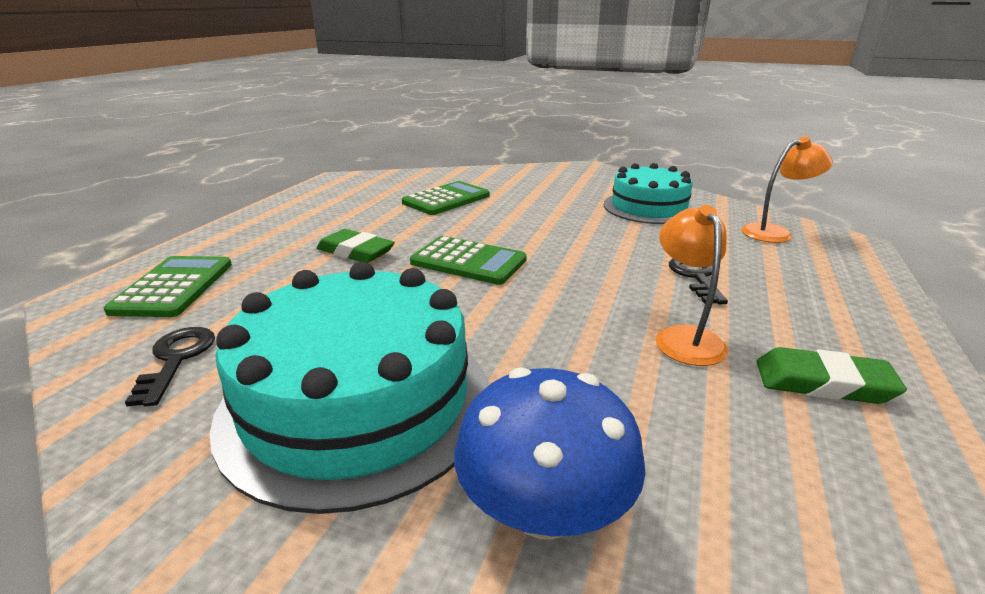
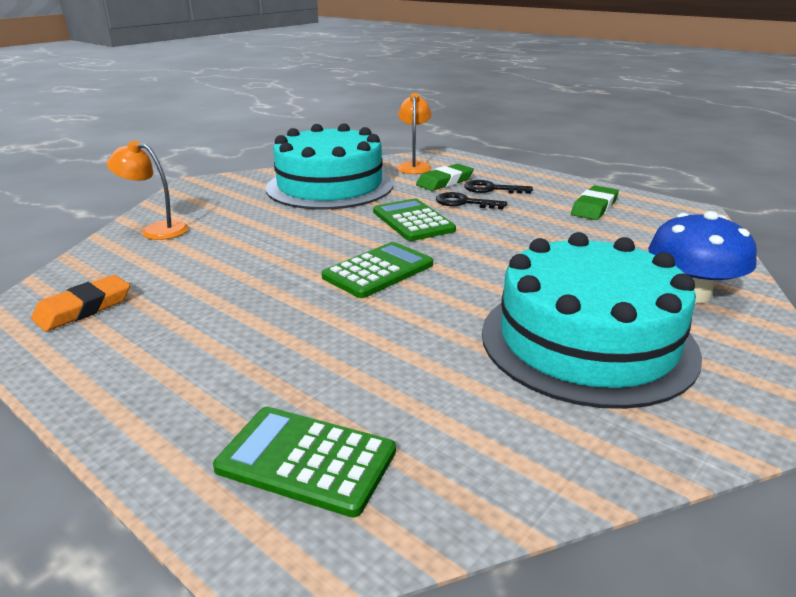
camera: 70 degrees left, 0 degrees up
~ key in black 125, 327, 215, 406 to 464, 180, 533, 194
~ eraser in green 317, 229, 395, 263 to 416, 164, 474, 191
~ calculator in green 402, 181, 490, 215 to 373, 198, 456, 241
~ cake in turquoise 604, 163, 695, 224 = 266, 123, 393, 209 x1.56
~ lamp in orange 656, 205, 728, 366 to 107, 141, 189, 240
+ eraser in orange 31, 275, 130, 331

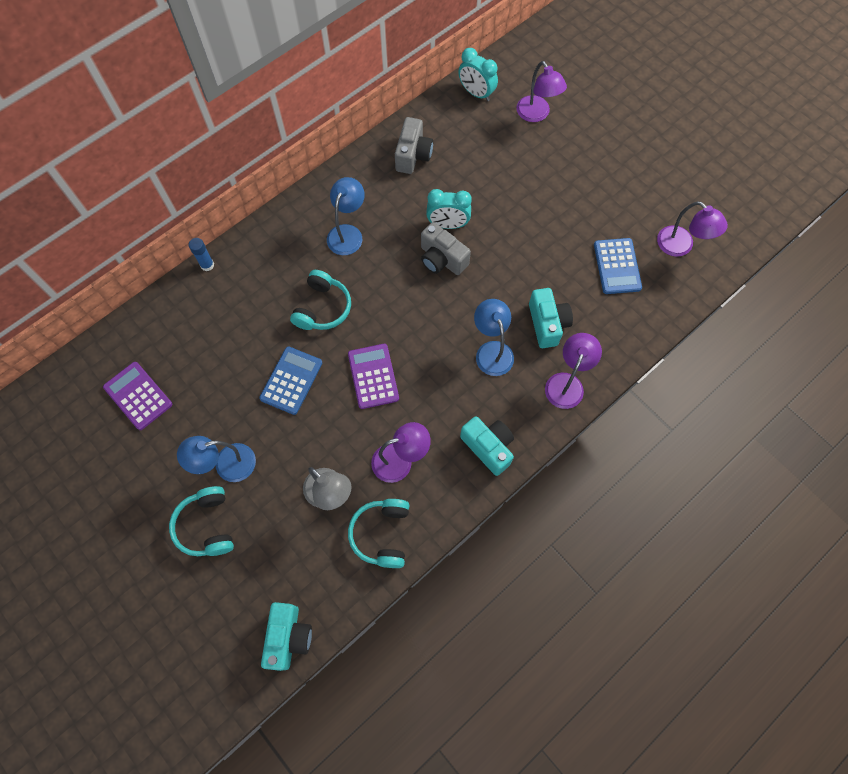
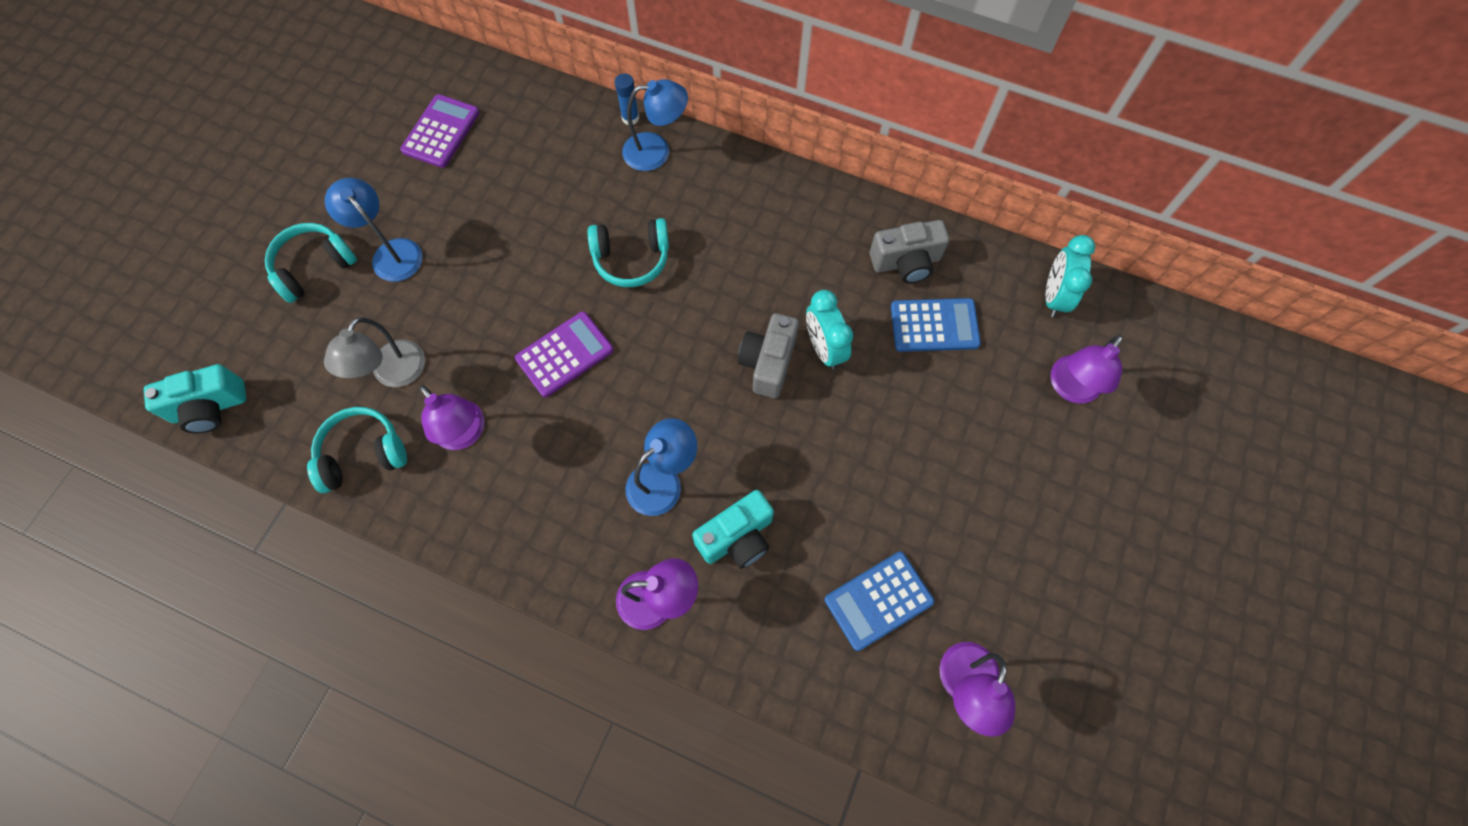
camera: 65 degrees right, 0 degrees up
~ calculator in blue 259, 346, 322, 415 to 891, 298, 981, 352
~ lamp in blue 327, 177, 365, 255 to 622, 79, 688, 171
- camera in turquoise 460, 416, 514, 476

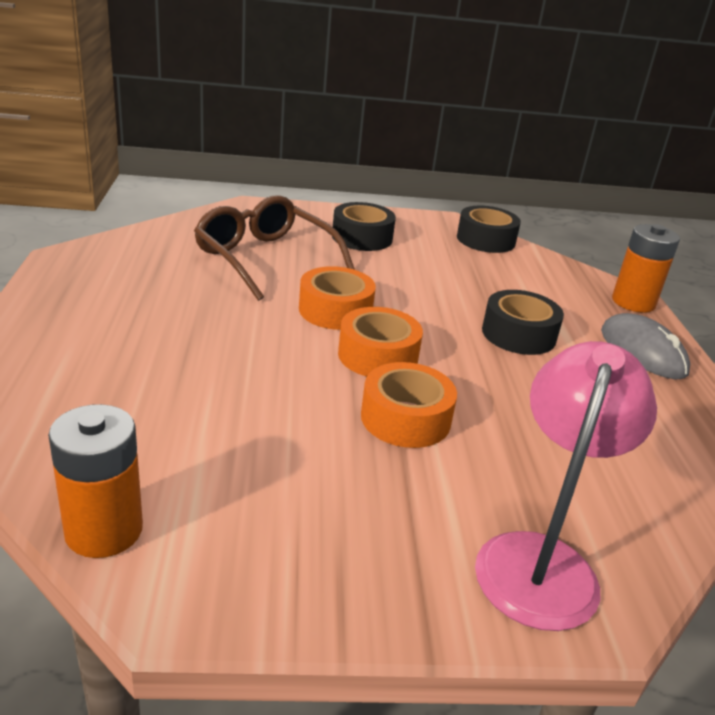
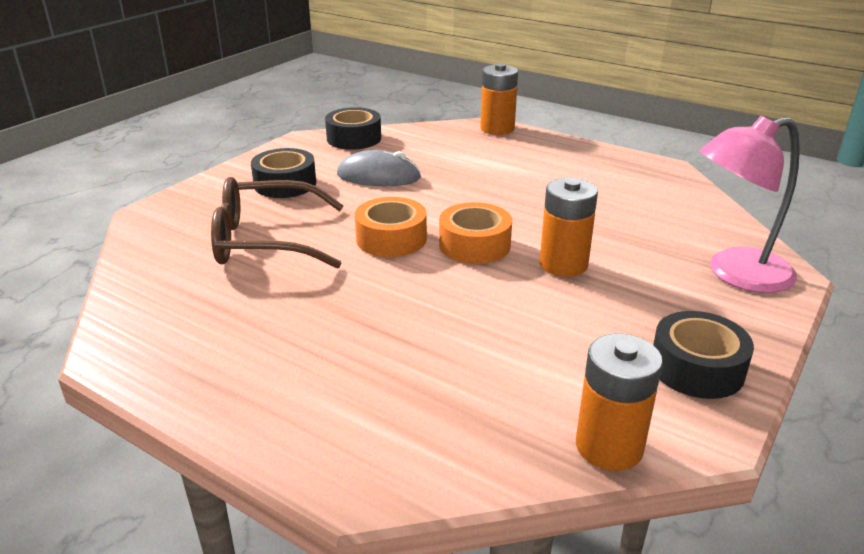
camera: 50 degrees left, 0 degrees up
~ tape in orange 361, 362, 457, 448 to battery in orange 540, 178, 598, 277
~ lamp in pink 475, 341, 657, 631 = 700, 116, 800, 293 75 degrees counterclockwise
~ tape in black 482, 290, 564, 355 to 653, 311, 754, 399
~ mouse in grey 601, 313, 690, 379 to 337, 150, 421, 186

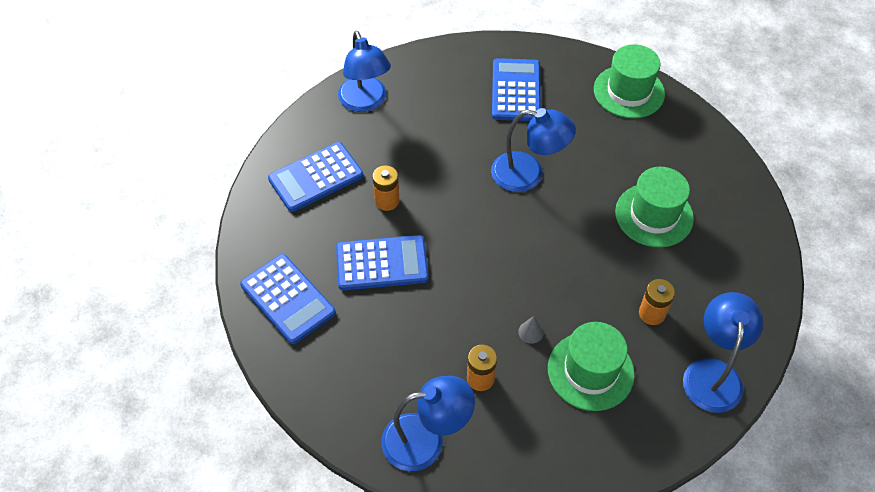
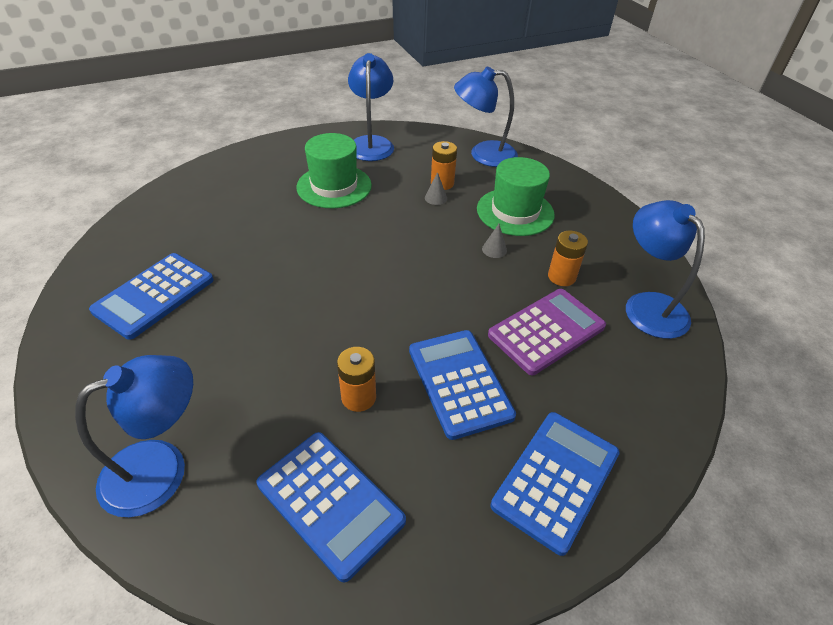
camera: 105 degrees left, 10 degrees down
~ lamp in blue 491, 108, 576, 192 to 348, 53, 394, 161
~ calculator in blue 492, 58, 541, 121 = 89, 253, 213, 340 45 degrees counterclockwise
- hat in green 594, 44, 665, 118
+ cone in grey 425, 172, 447, 205
+ calculator in purple 488, 289, 606, 375

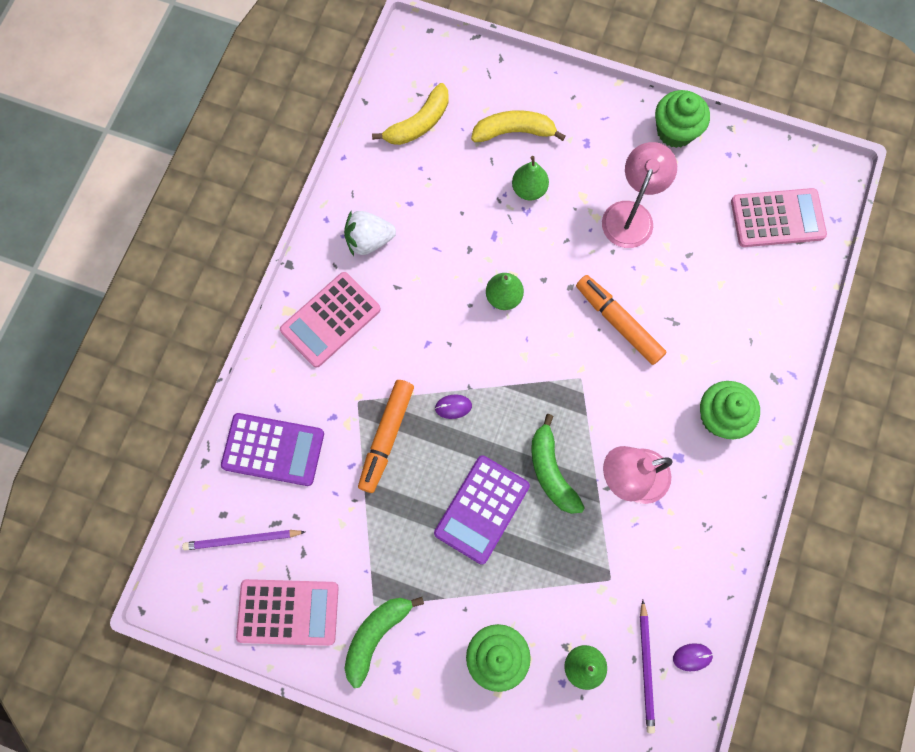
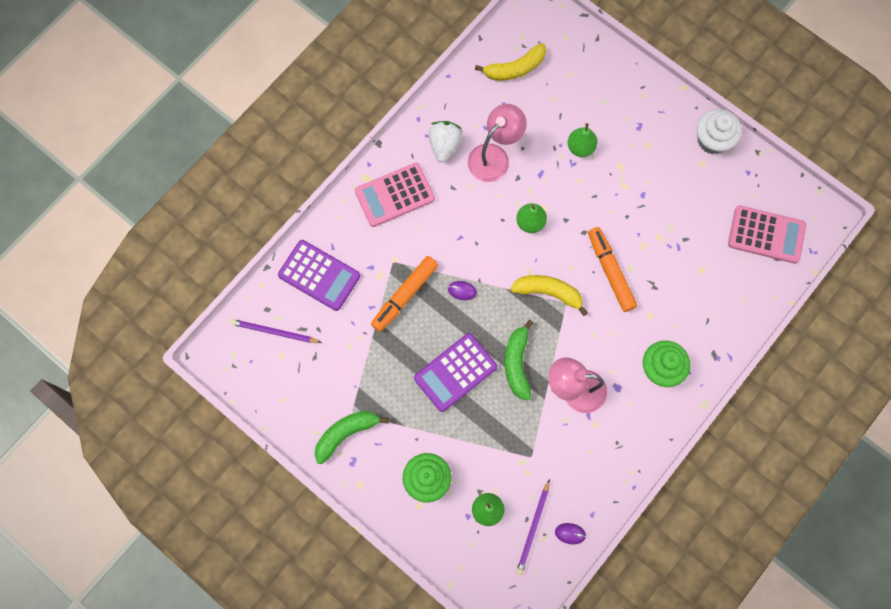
camera: 20 degrees right, 0 degrees up
- calculator in pink 236, 579, 339, 646
~ strawberry in white 344, 211, 396, 256 = 428, 121, 463, 162 90 degrees clockwise
~ banana in yellow 471, 110, 566, 142 to 511, 275, 588, 316
~ lamp in pink 602, 142, 677, 248 to 468, 104, 527, 182
~ cupcake in green 655, 90, 710, 148 to cupcake in white 697, 109, 742, 154

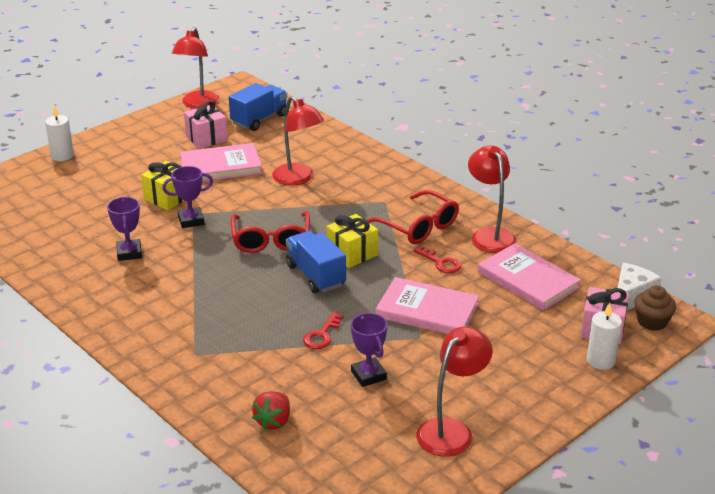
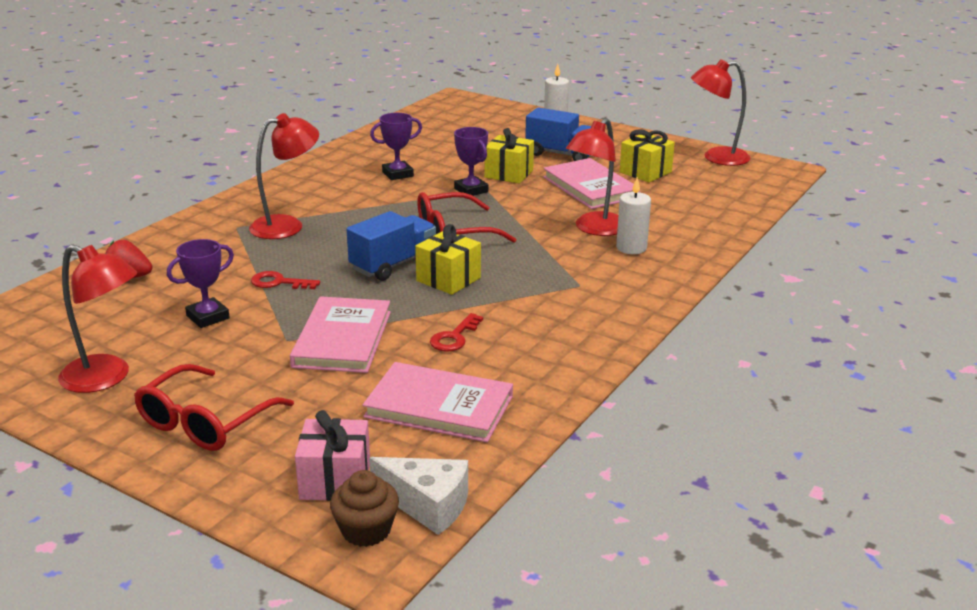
camera: 75 degrees right, 5 degrees down
~ gift in pink 184, 101, 227, 149 to gift in yellow 620, 129, 675, 182
~ truck in blue 229, 83, 287, 131 to 525, 107, 591, 161
~ glasses in red 367, 190, 459, 244 to 134, 364, 294, 451
~ lamp in red 468, 145, 517, 253 to 249, 113, 319, 239
~ book in pink 478, 243, 581, 311 = 363, 362, 513, 442 75 degrees clockwise
~ candle in white 587, 303, 622, 370 to 616, 177, 651, 254

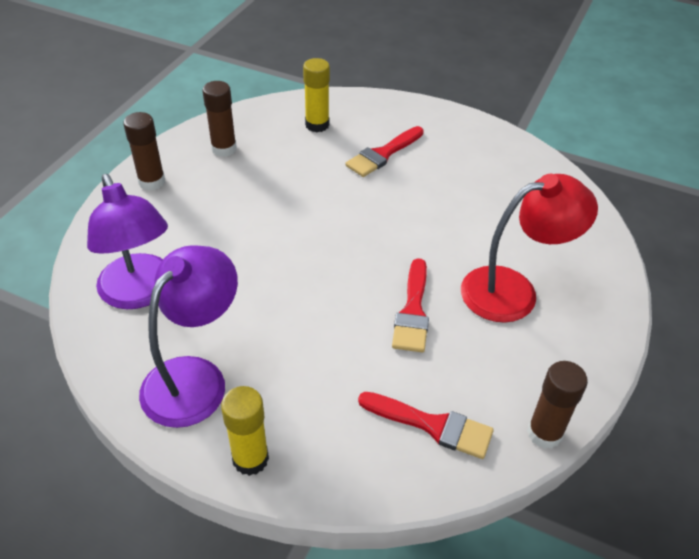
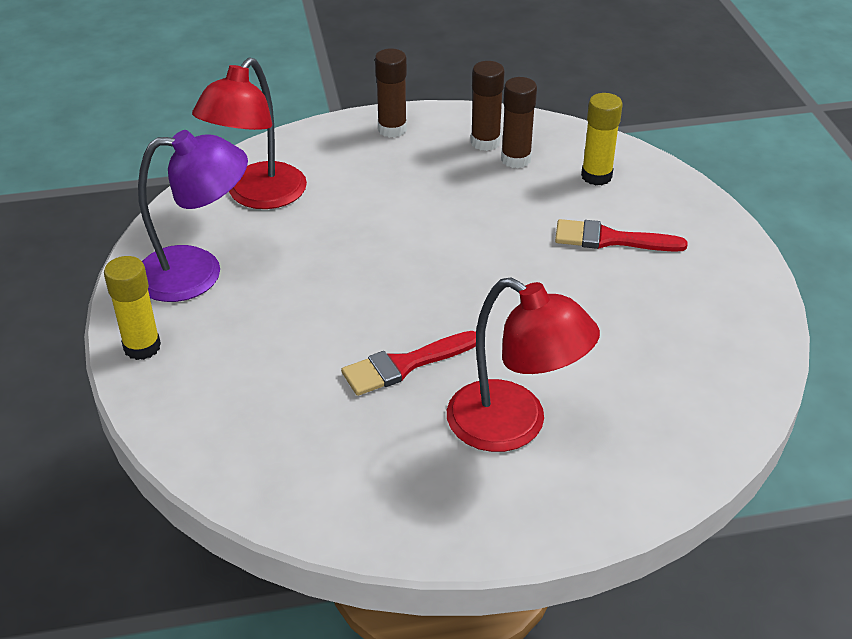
camera: 55 degrees right, 5 degrees down
~ lamp in purple 87, 174, 168, 309 to lamp in red 192, 58, 307, 209
- brush in red 358, 392, 494, 459
~ glue stick in brown 527, 361, 588, 449 to 501, 77, 537, 168

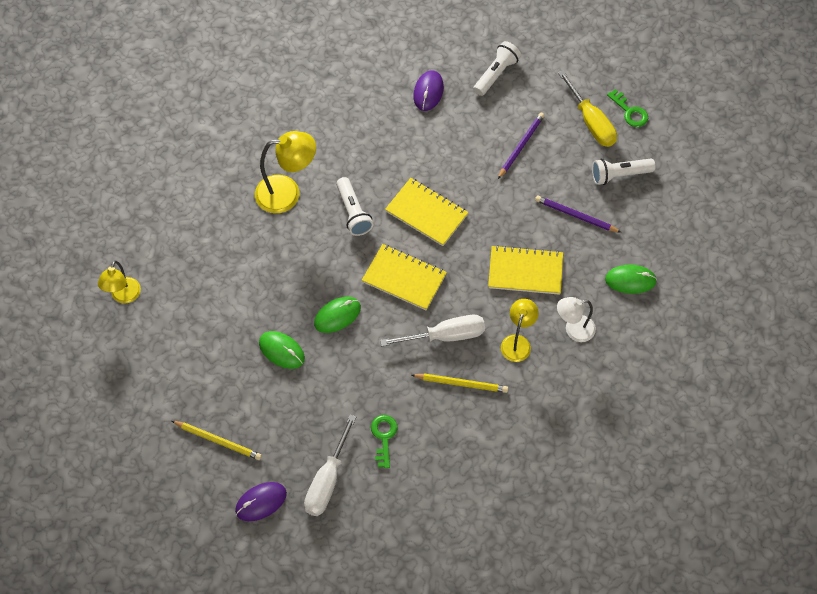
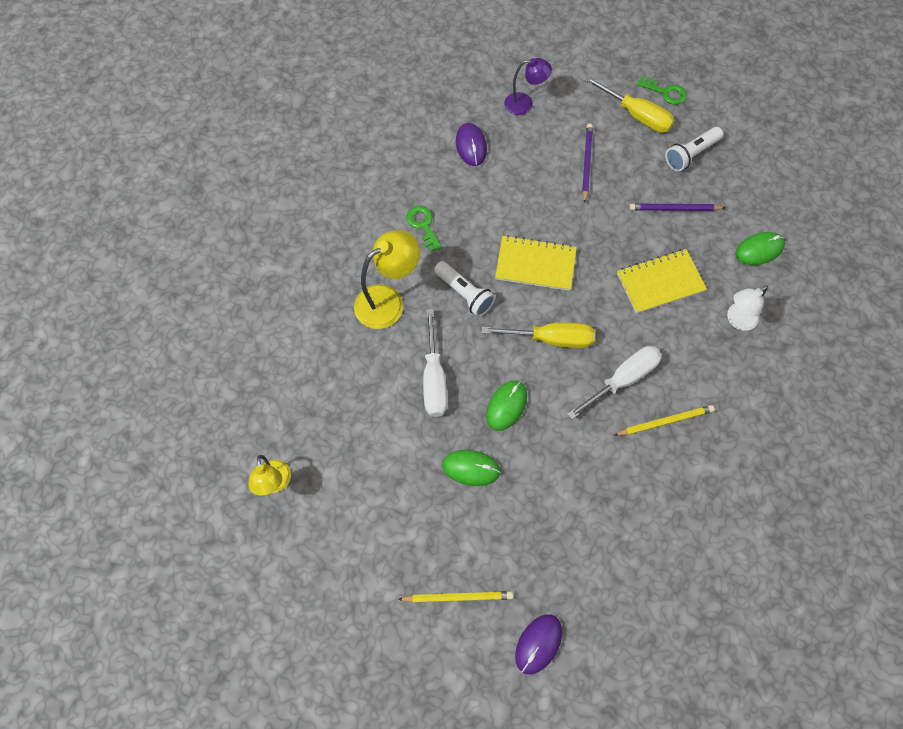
camera: 25 degrees left, 5 degrees up
~ screwdriver in white 304, 415, 356, 516 to 423, 309, 447, 417
~ notebook in yellow 362, 244, 447, 310 to screwdriver in yellow 481, 323, 595, 348
~ key in green 371, 415, 398, 468 to 406, 206, 442, 252
~ flashlight in white 473, 41, 521, 96 to lamp in purple 504, 58, 552, 115
- lamp in yellow 501, 299, 539, 362

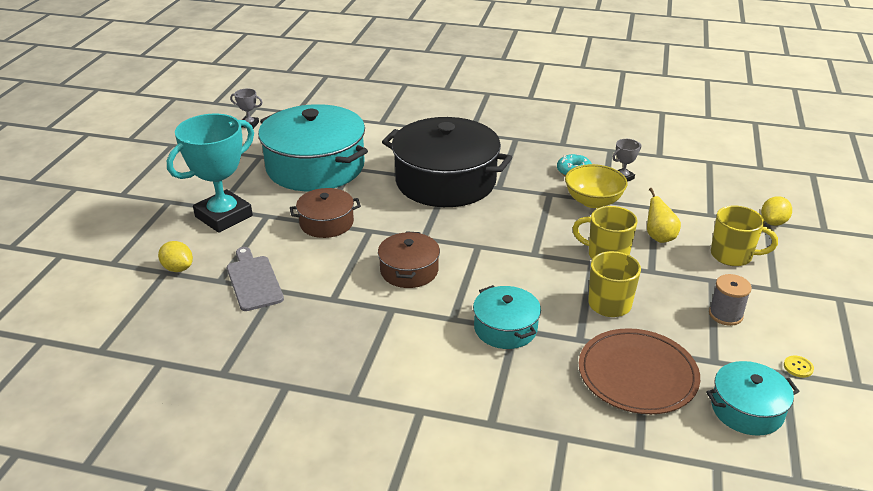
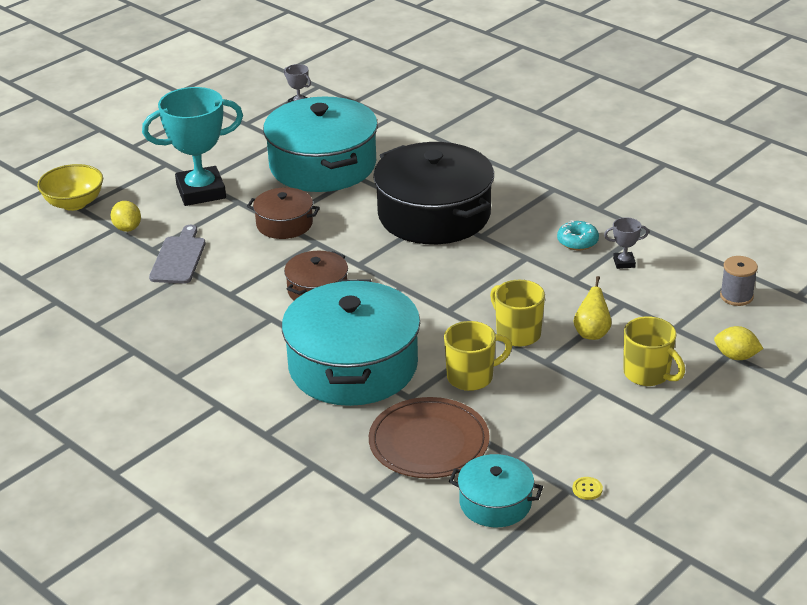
camera: 30 degrees right, 0 degrees up
~ pot in turquoise 473, 285, 541, 349 = 282, 279, 420, 406 x2.01
~ bowl in yellow 565, 164, 628, 208 to 37, 164, 103, 211
~ spool in grey 709, 274, 752, 326 to 720, 256, 758, 306
~ lemon in yellow 761, 196, 792, 226 = 714, 326, 764, 360 45 degrees clockwise

